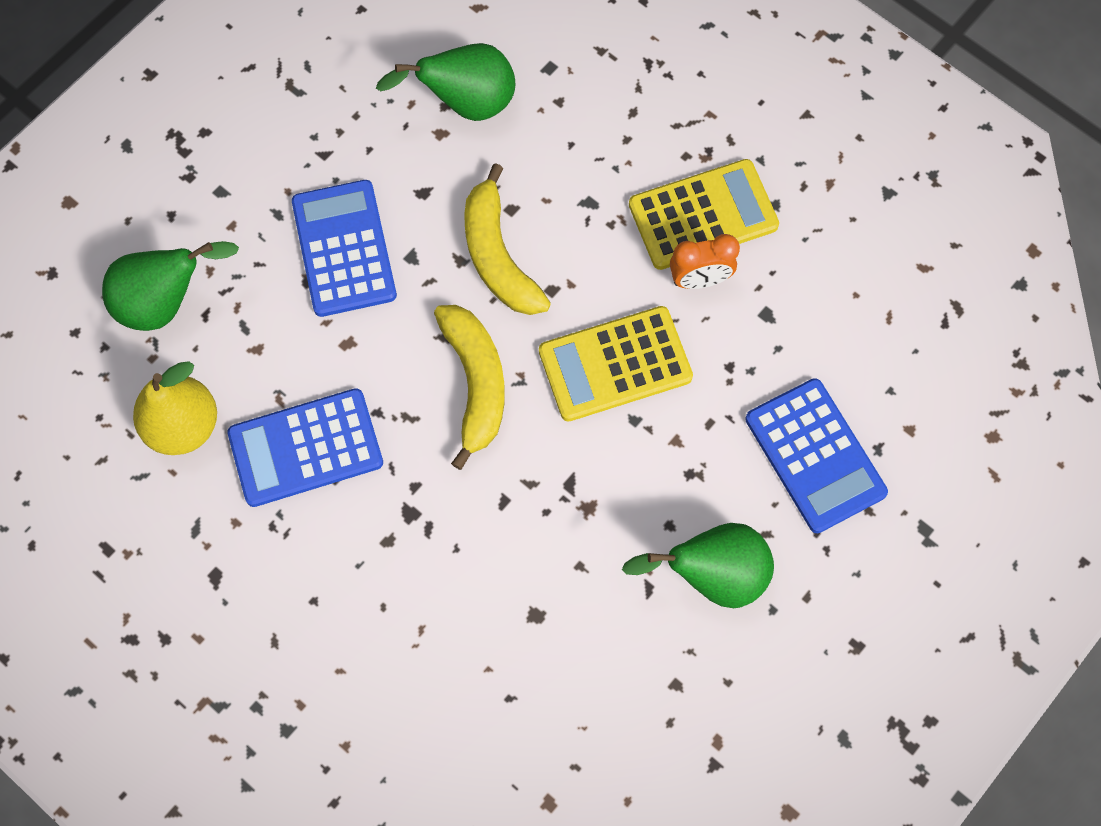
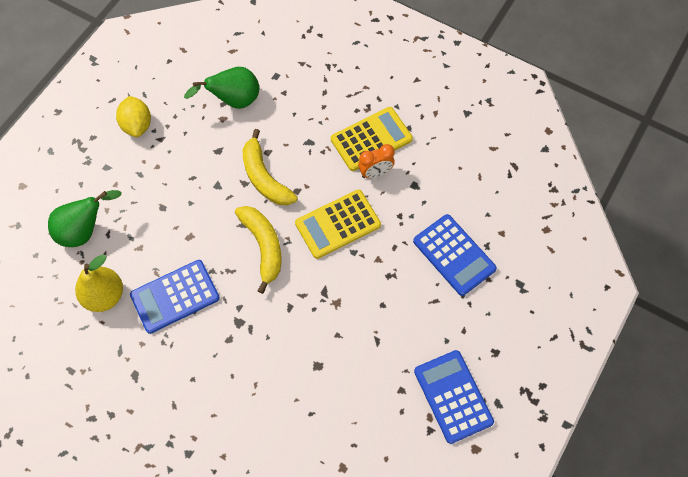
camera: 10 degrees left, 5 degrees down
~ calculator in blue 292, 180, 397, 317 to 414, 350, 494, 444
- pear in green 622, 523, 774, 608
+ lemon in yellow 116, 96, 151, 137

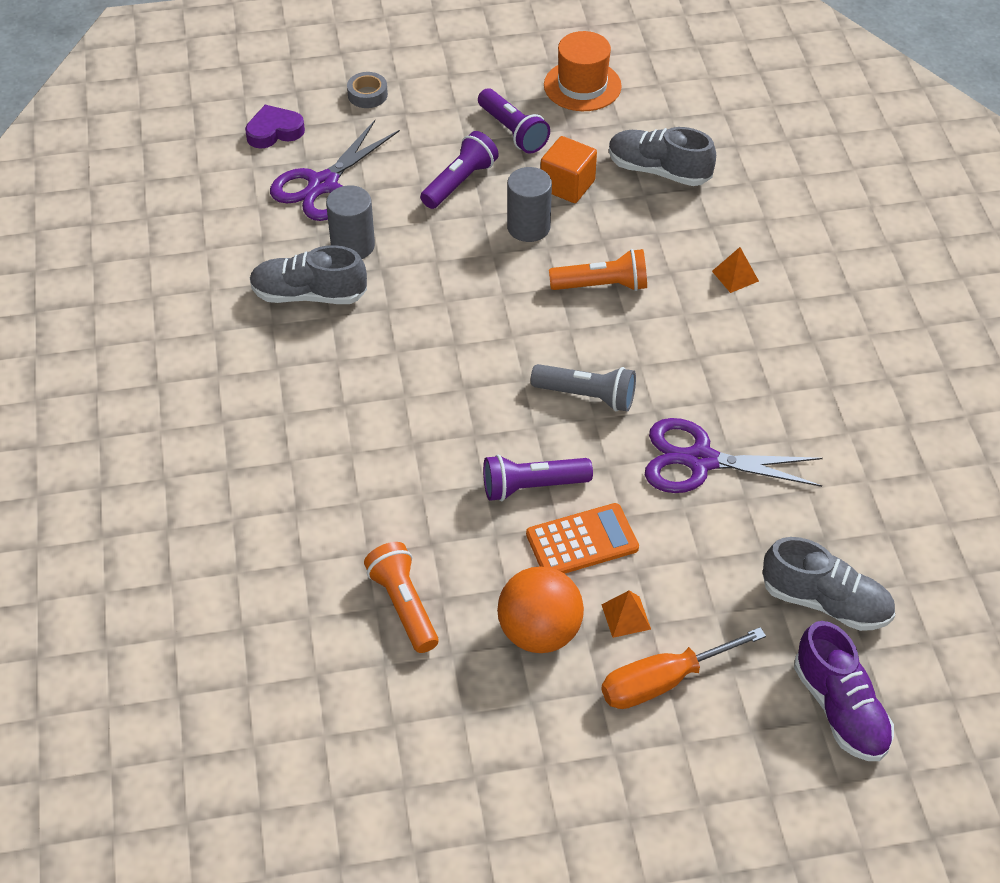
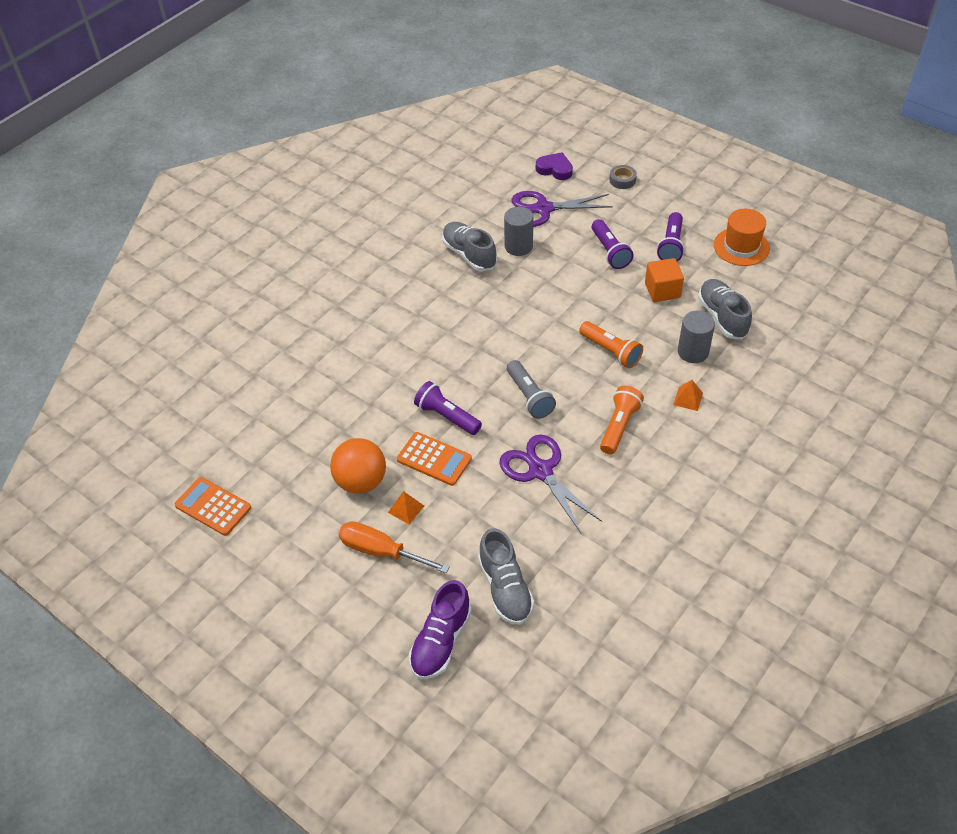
camera: 50 degrees right, 0 degrees up
~ flashlight in orange 364, 542, 439, 653 to 600, 386, 644, 454
~ flashlight in purple 420, 131, 499, 209 = 592, 219, 634, 269 75 degrees clockwise
~ cylinder in grey 507, 167, 552, 242 to 678, 311, 715, 363
+ calculator in orange 175, 477, 251, 536

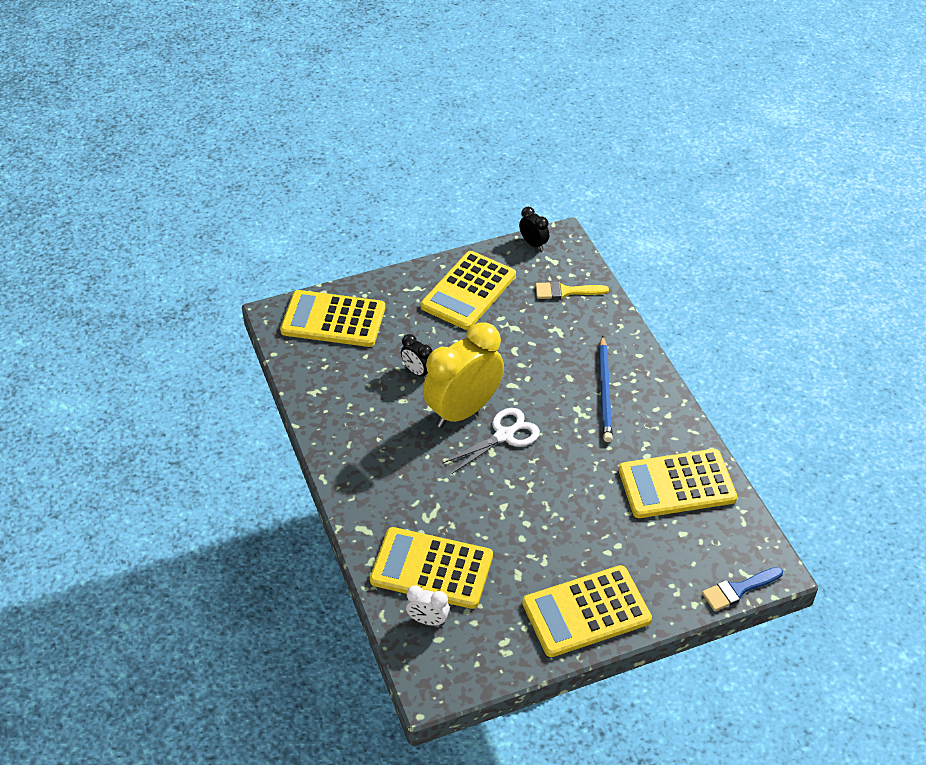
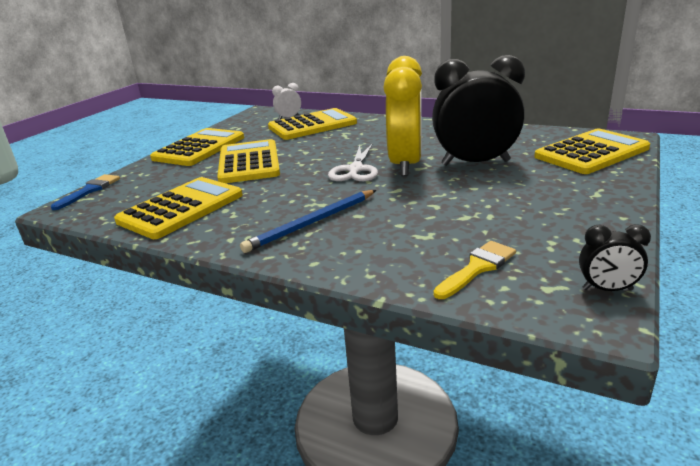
camera: 140 degrees right, 20 degrees down
~ clock in black 401, 334, 432, 377 = 432, 55, 525, 166 x2.27
~ calculator in yellow 421, 251, 516, 330 to 217, 139, 280, 183
~ pencil in blue 599, 335, 613, 442 = 240, 190, 376, 253 90 degrees counterclockwise

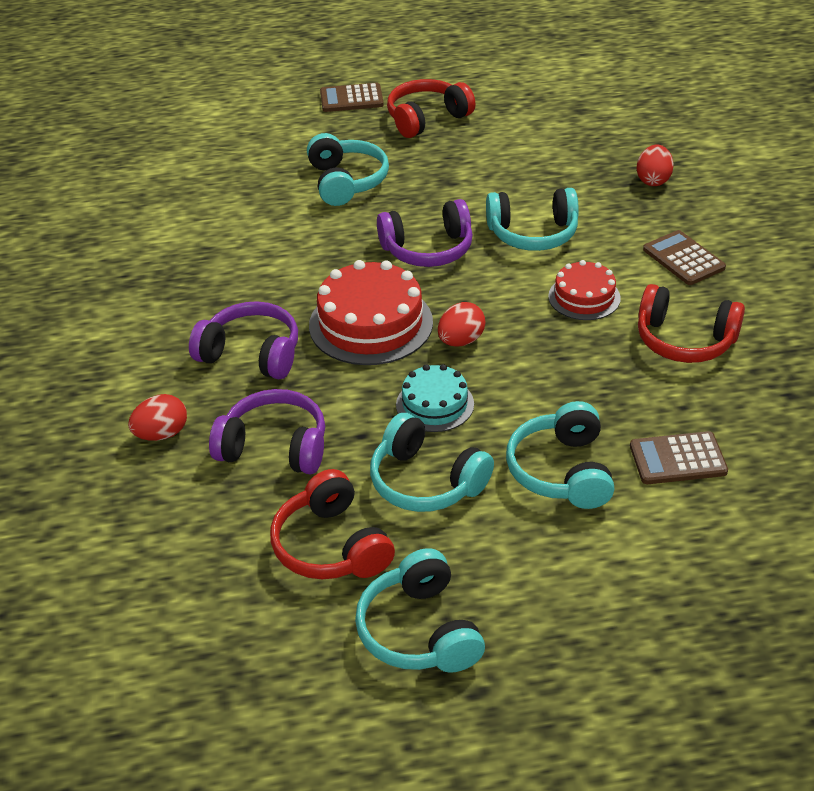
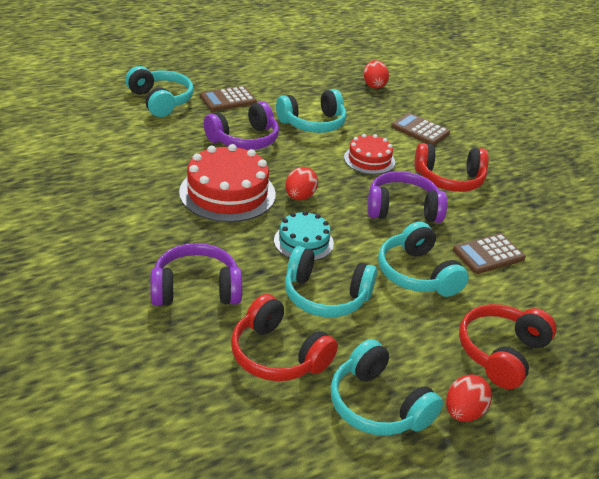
camera: 25 degrees left, 5 degrees down
~ egg in red 128, 394, 187, 441 to 446, 374, 492, 422
~ headphones in purple 189, 301, 298, 379 to 367, 171, 447, 223
~ calculator in brown 320, 83, 384, 112 to 200, 86, 257, 111
~ headphones in red 387, 79, 475, 138 to 459, 304, 557, 389

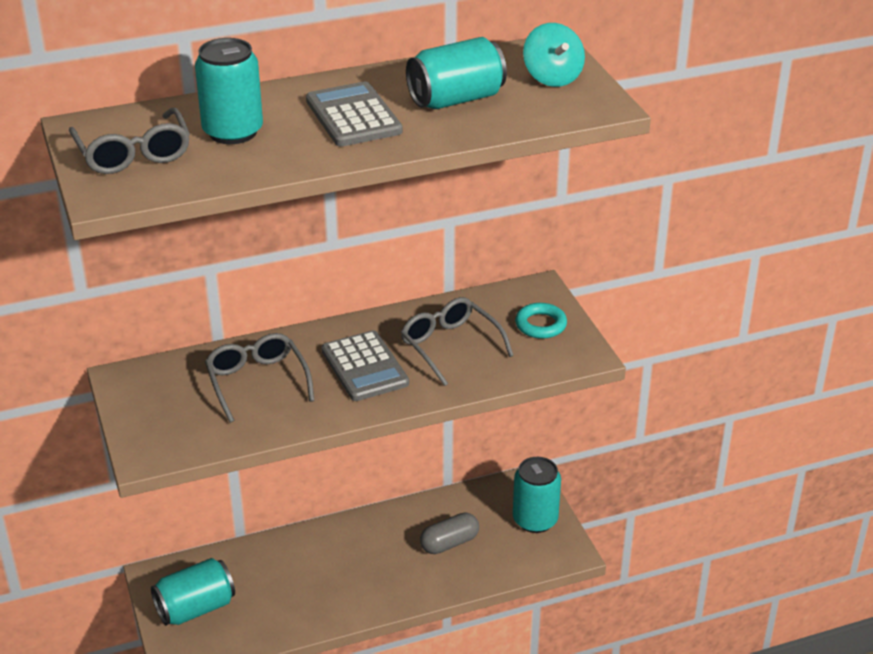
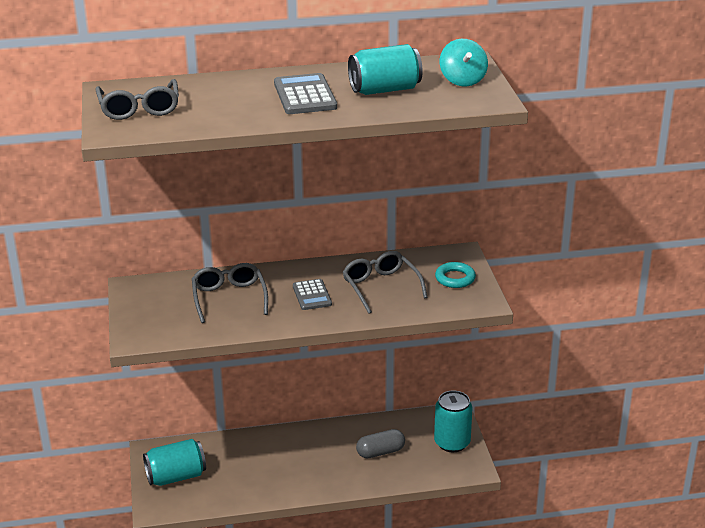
camera: 10 degrees right, 5 degrees down
- can in turquoise 195, 38, 263, 144
~ calculator in grey 321, 330, 409, 401 = 293, 279, 332, 310 x0.66

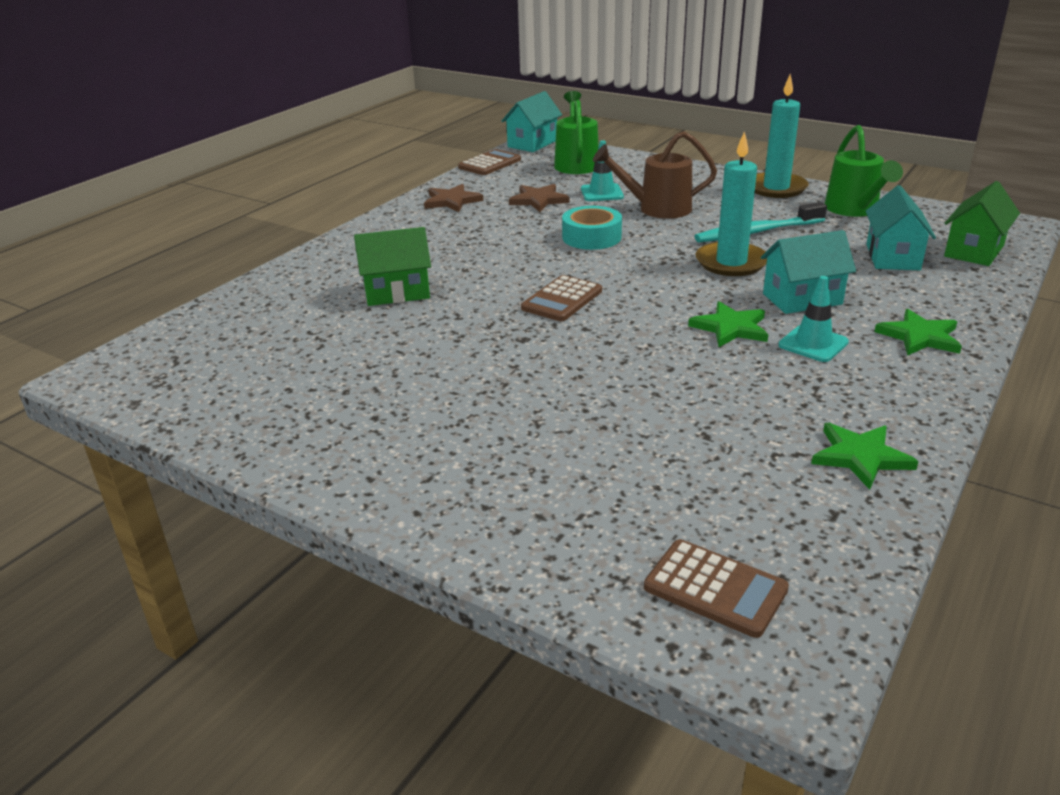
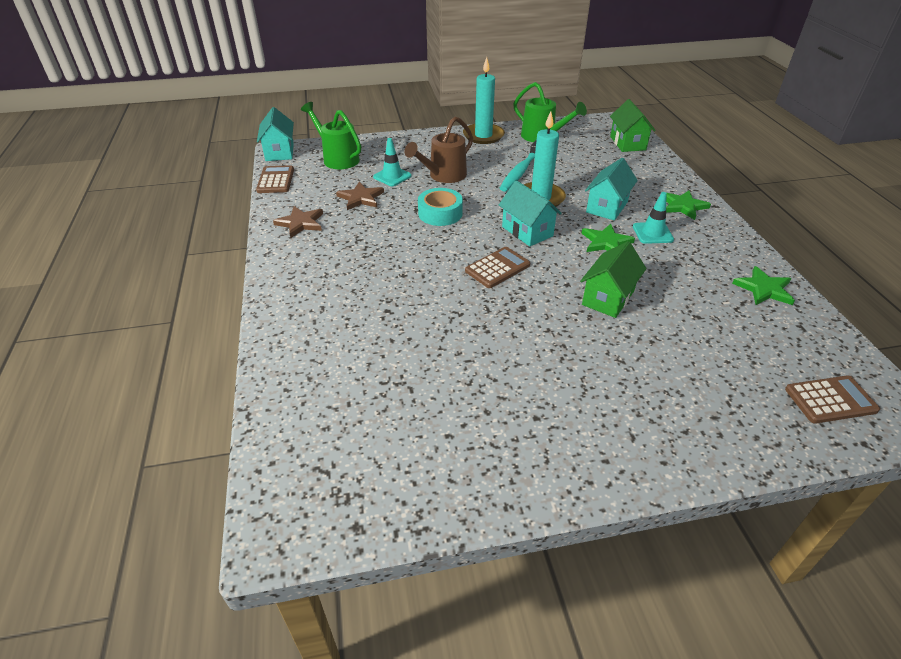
camera: 45 degrees left, 10 degrees up
~ house in green 354, 227, 431, 306 to 580, 241, 647, 318
~ calculator in brown 521, 275, 602, 321 = 465, 247, 530, 288 120 degrees counterclockwise
~ house in turquoise 866, 185, 936, 270 to 499, 180, 562, 246

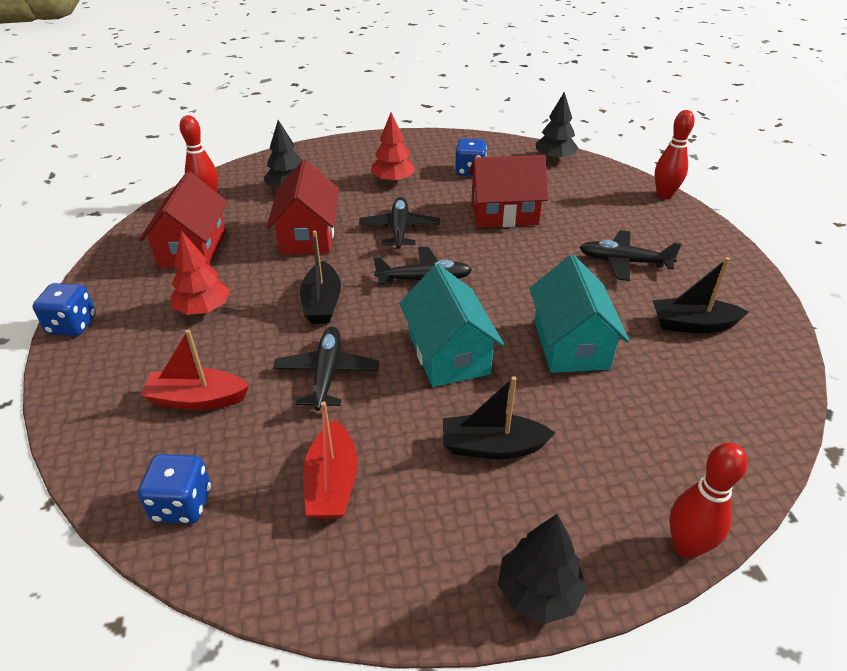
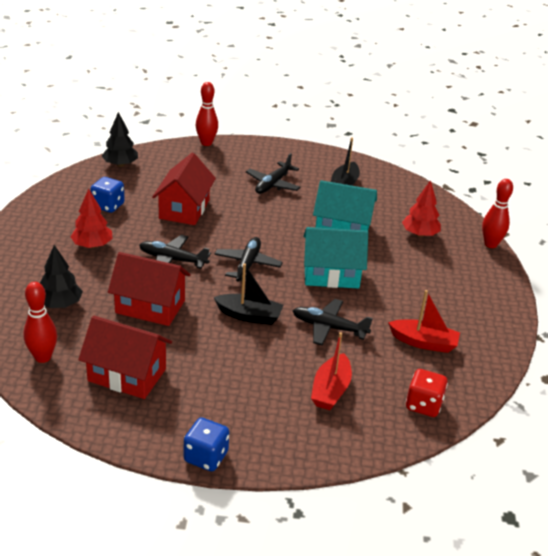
camera: 75 degrees left, 5 degrees down
~ dice in blue 138, 454, 211, 524 to dice in red 406, 369, 448, 417
~ tree in red 170, 231, 230, 315 to 402, 180, 441, 237
- boat in black 443, 376, 555, 459
- tree in black 498, 514, 587, 624

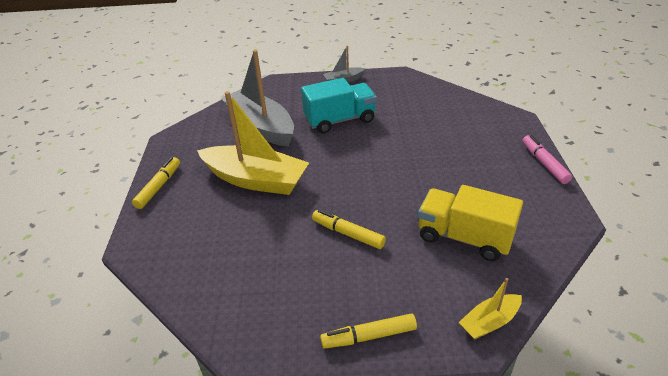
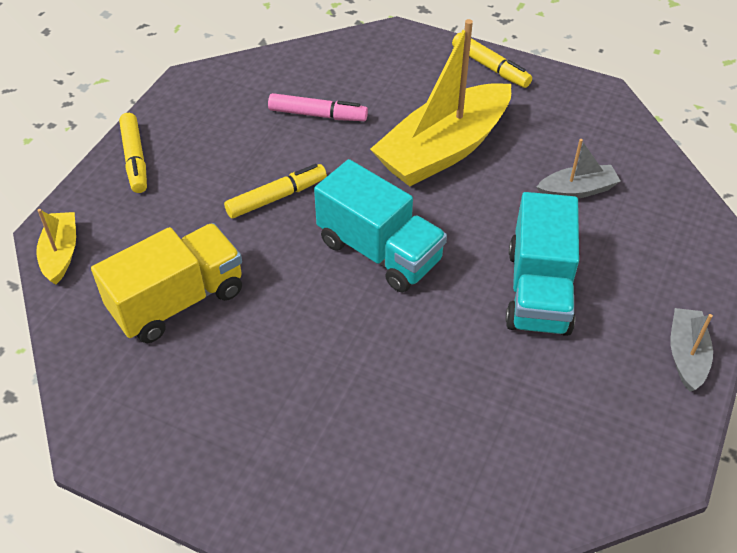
camera: 115 degrees right, 10 degrees up
~ boat in grey 221, 50, 294, 147 = 537, 139, 620, 199 x0.47
~ marker in yellow 320, 313, 417, 349 = 119, 113, 147, 193 150 degrees clockwise
~ marker in pink 522, 135, 572, 184 to 268, 93, 368, 121
+ truck in turquoise 314, 159, 447, 292

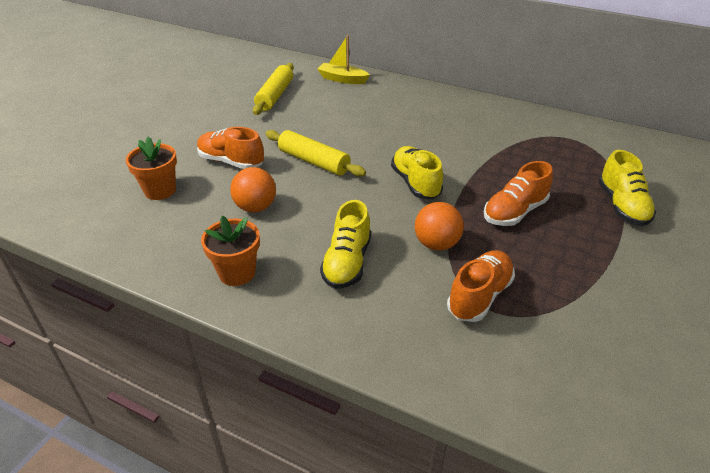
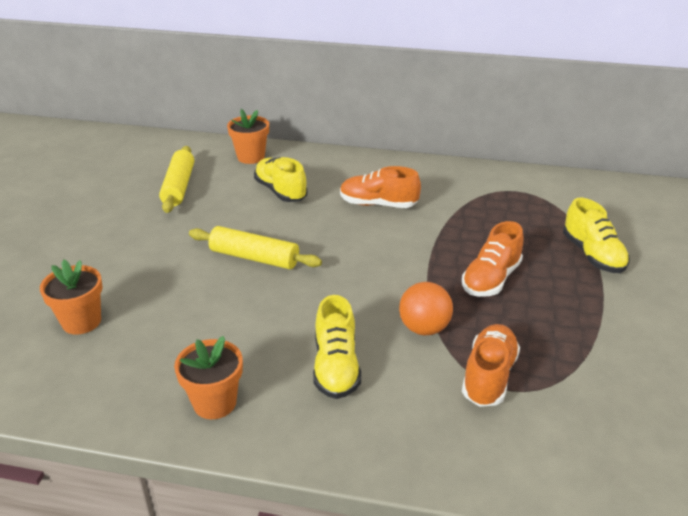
camera: 15 degrees left, 5 degrees down
~ shoe in orange 197, 127, 264, 169 to 340, 166, 421, 208
- ball in orange 230, 167, 276, 212
~ boat in yellow 318, 35, 370, 84 to flower pot in orange 227, 109, 269, 164
~ shoe in yellow 391, 146, 443, 199 to 254, 157, 308, 202

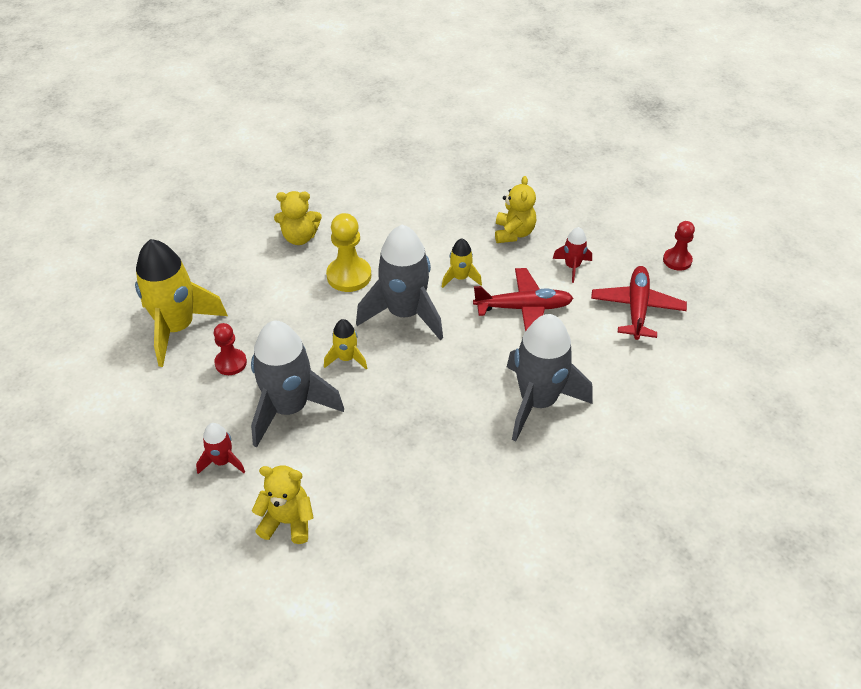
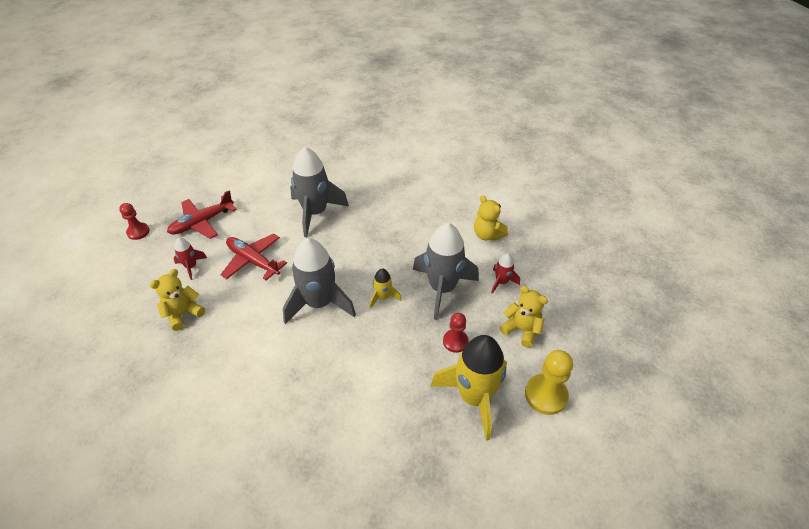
camera: 140 degrees left, 0 degrees up
~ teddy bear in yellow 274, 191, 322, 245 to 500, 286, 548, 348
~ pawn in yellow 326, 213, 371, 292 to 525, 350, 573, 415
- rocket in yellow 442, 238, 482, 288

